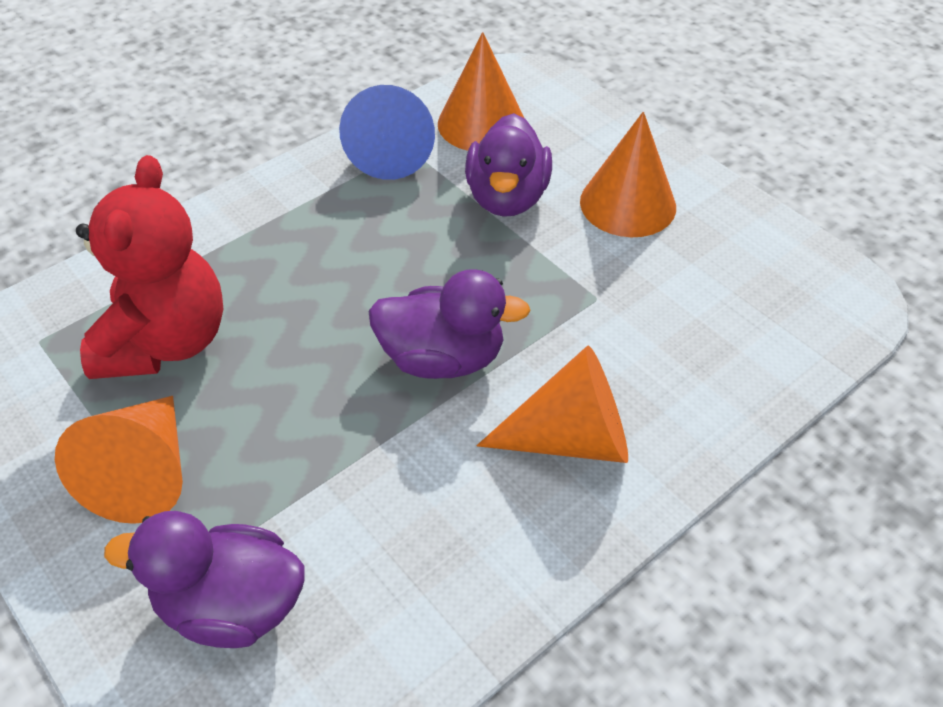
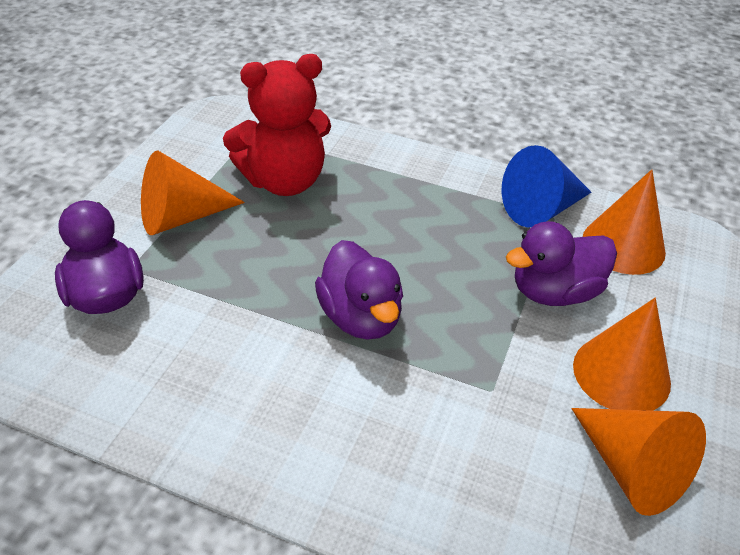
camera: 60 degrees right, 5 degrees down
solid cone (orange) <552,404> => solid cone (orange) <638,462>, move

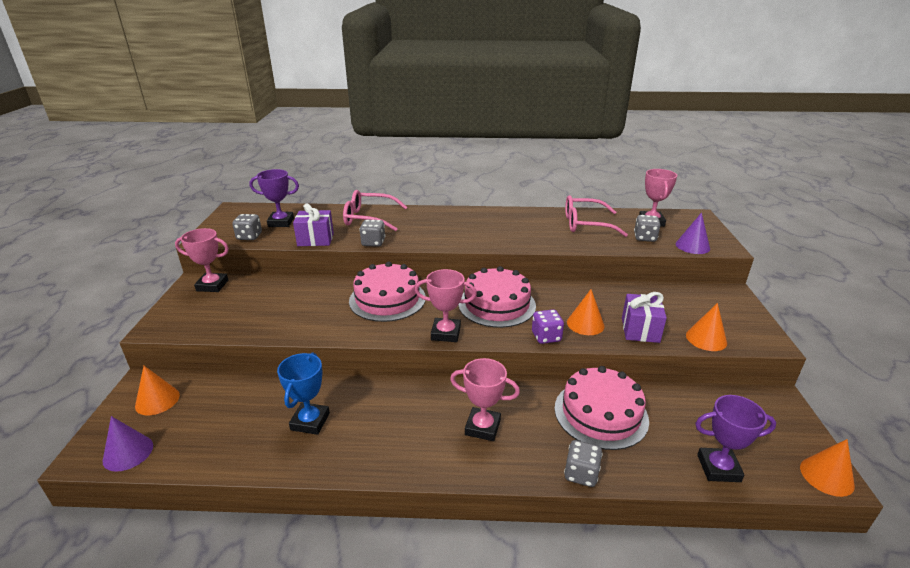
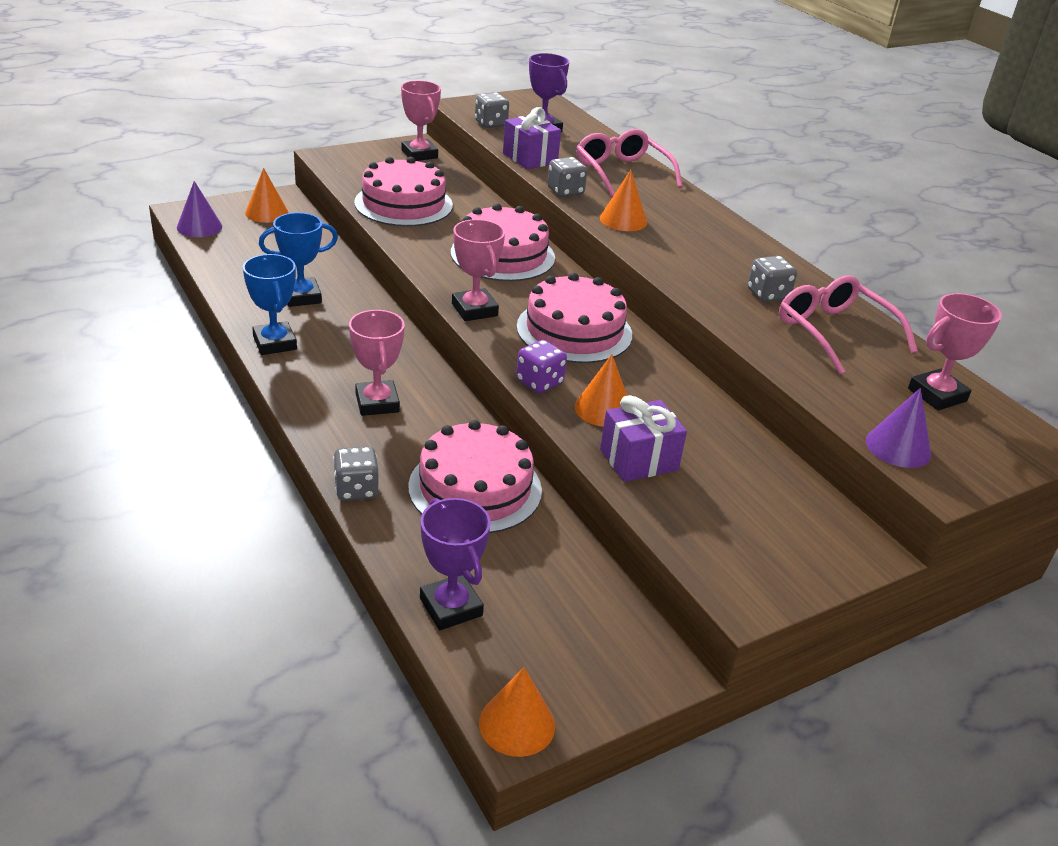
camera: 55 degrees right, 5 degrees up
game die (gray) <647,228> => game die (gray) <772,279>, move
solid cone (orange) <706,327> => solid cone (orange) <623,200>, move
nothing => prize cup (royal blue) <270,304>
nothing => gateau (pink) <403,192>

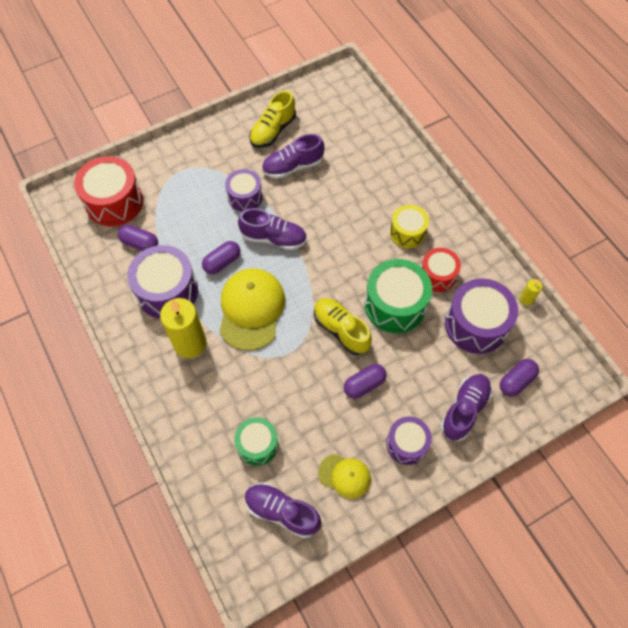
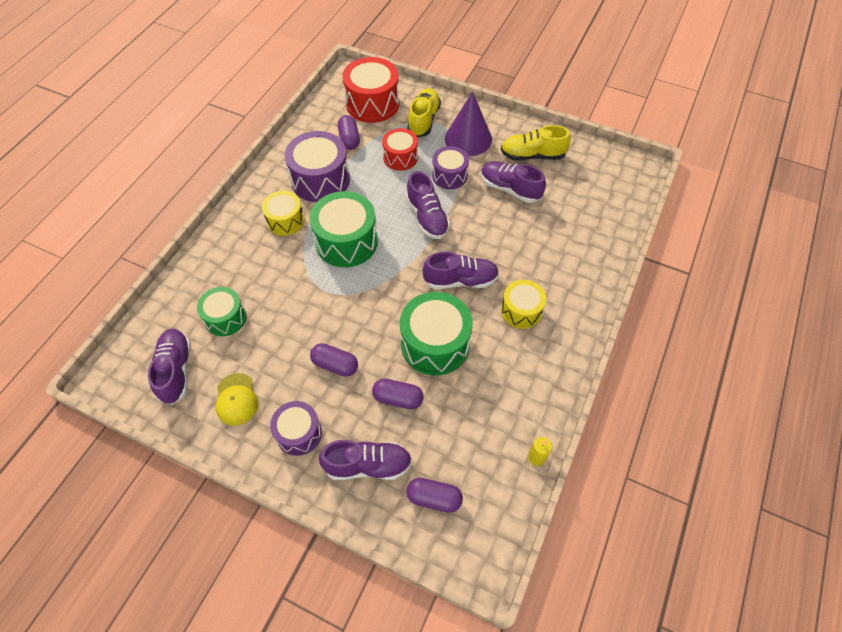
camera: 55 degrees right, 5 degrees down
pillar candle (yellow) <183,328> => toy drum (yellow) <283,213>
pill shape (royal purple) <221,257> => pill shape (royal purple) <398,394>, move
peaked cap (yellow) <252,309> => toy drum (emerald) <343,229>
lace-up shoe (yellow) <343,326> => lace-up shoe (yellow) <424,112>, move
toy drum (crimson) <441,270> => toy drum (crimson) <400,149>, move
toy drum (royal purple) <481,316> => nothing
nothing => lace-up shoe (royal purple) <461,270>
nothing => solid cone (royal purple) <468,123>

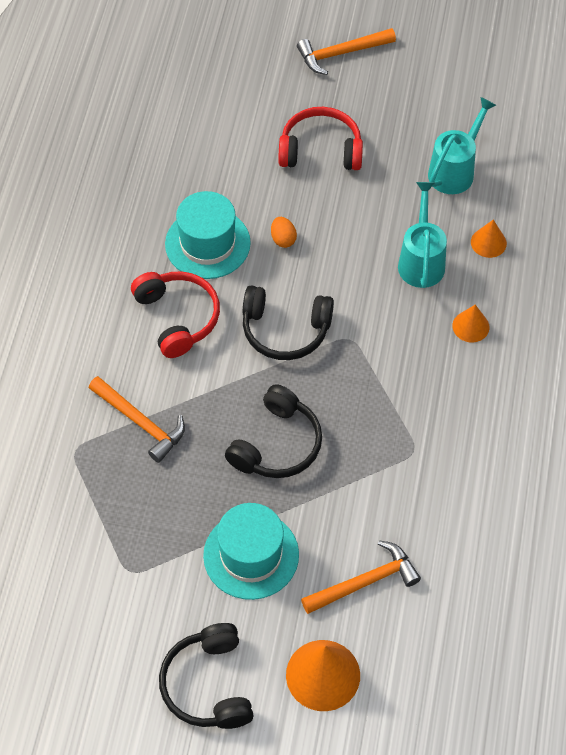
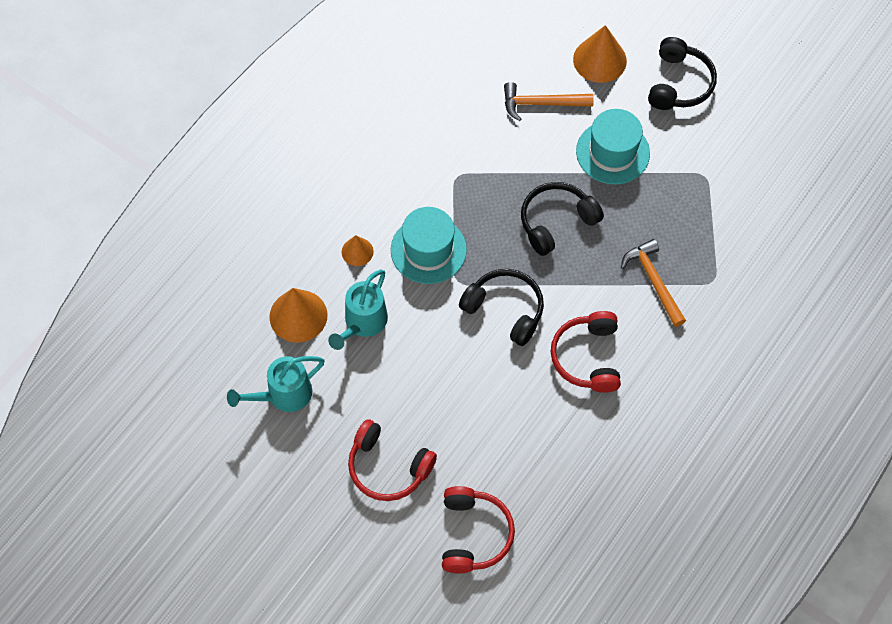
camera: 155 degrees left, 5 degrees up
hat (teal) <208,235> => hat (teal) <429,245>, move
egg (orange) <284,232> => nothing
carpenter's hammer (orange) <346,51> => nothing
solid cone (orange) <489,239> => solid cone (orange) <298,315>, x1.78
nothing => over-ear headphones (crimson) <478,530>

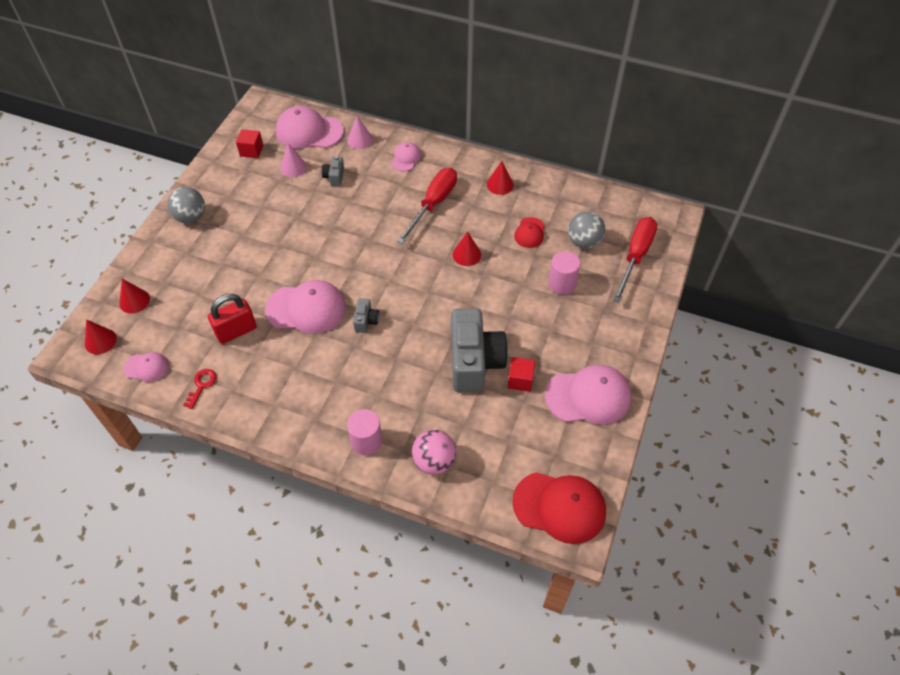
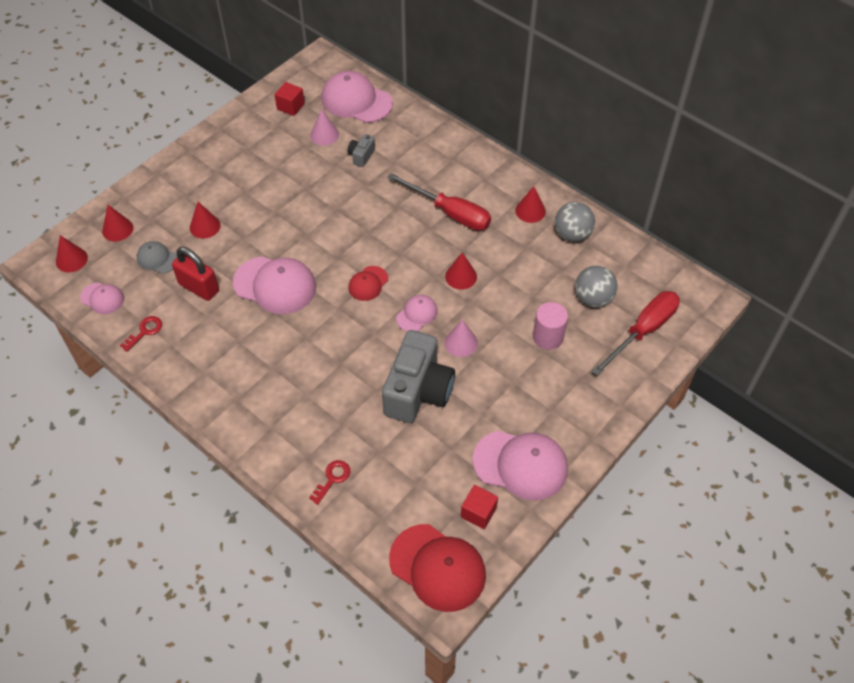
camera: 20 degrees right, 0 degrees up
play ball (gray) <186,205> => play ball (gray) <575,222>, move
padlock (crimson) <232,319> => padlock (crimson) <195,274>, 45 degrees clockwise
solid cone (pink) <360,132> => solid cone (pink) <461,338>, move
cylinder (pink) <365,432> => nothing
photo camera (gray) <366,315> => nothing
peaked cap (pink) <406,157> => peaked cap (pink) <417,313>, move
hand screwdriver (crimson) <427,206> => hand screwdriver (crimson) <439,202>, 75 degrees clockwise
play ball (pink) <434,452> => door key (crimson) <330,482>
block (crimson) <521,374> => block (crimson) <479,507>, move
peaked cap (crimson) <529,232> => peaked cap (crimson) <368,283>, move
nothing => peaked cap (gray) <157,257>
nothing => solid cone (crimson) <205,220>

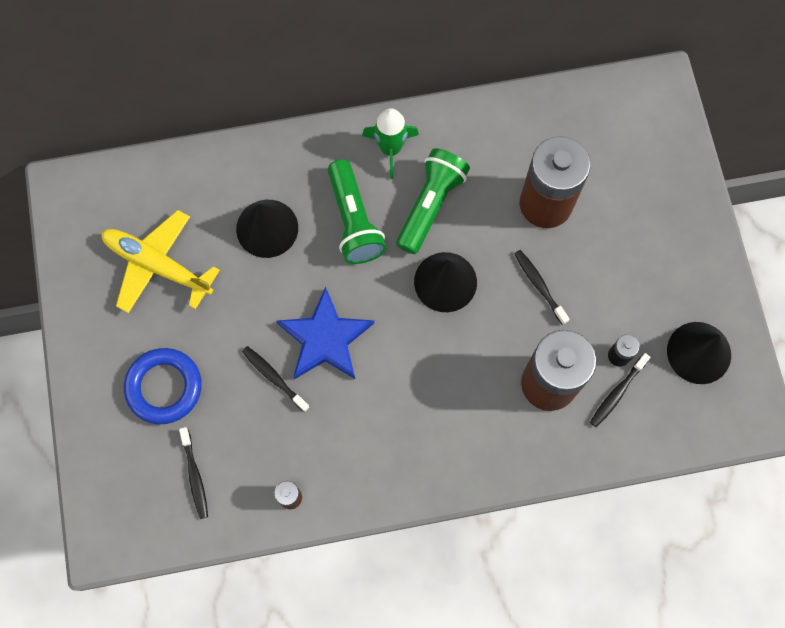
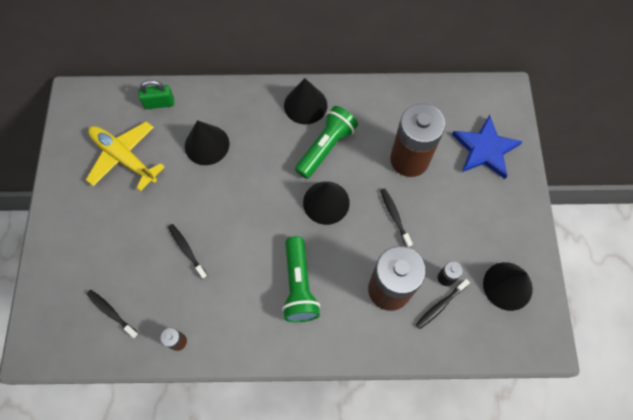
camera: 10 degrees right, 5 degrees down
hoop (royal blue) <163,386> => nothing
dental brush (jet-black) <193,473> => dental brush (jet-black) <113,314>, 135 degrees clockwise
star (royal blue) <325,333> => star (royal blue) <487,147>, move
flashlight (emerald) <357,211> => flashlight (emerald) <301,279>, move
spaceship (emerald) <390,143> => solid cone (jet-black) <305,101>
nothing => padlock (emerald) <156,94>

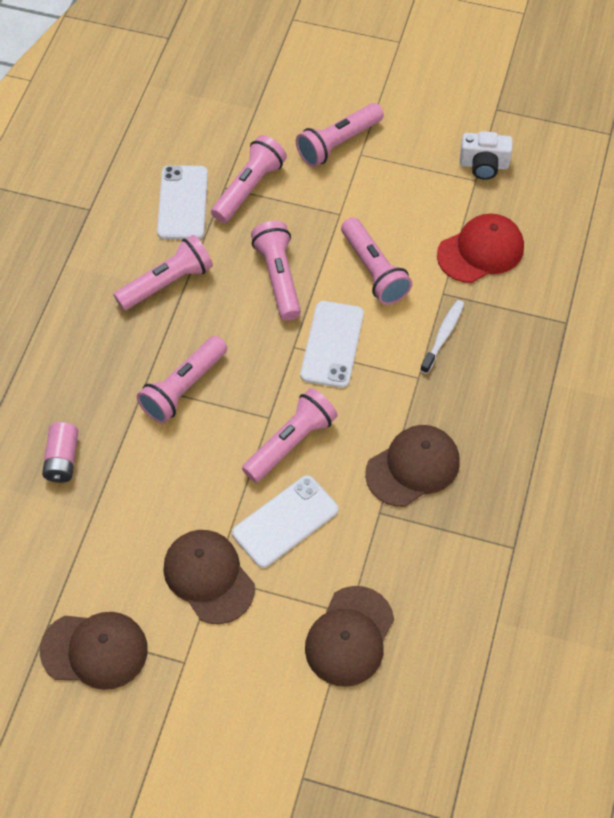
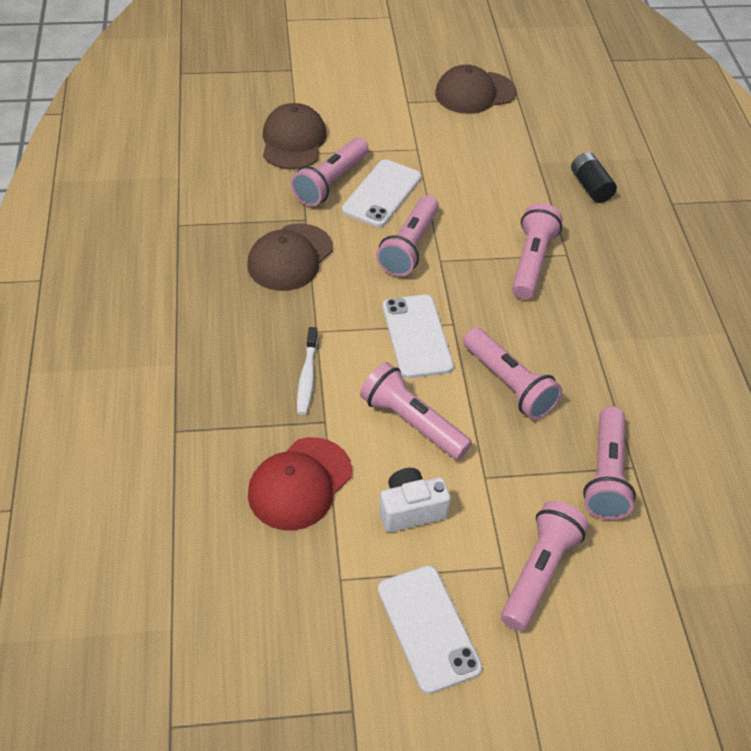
camera: 155 degrees right, 10 degrees down
battery (pink) <60,452> => battery (jet-black) <594,177>
flashlight (pink) <163,272> => flashlight (pink) <329,172>, move
mobile phone (white) <182,202> => mobile phone (white) <430,629>, move
peaked cap (russet) <209,577> => nothing
photo camera (white) <486,155> => photo camera (white) <415,500>, move

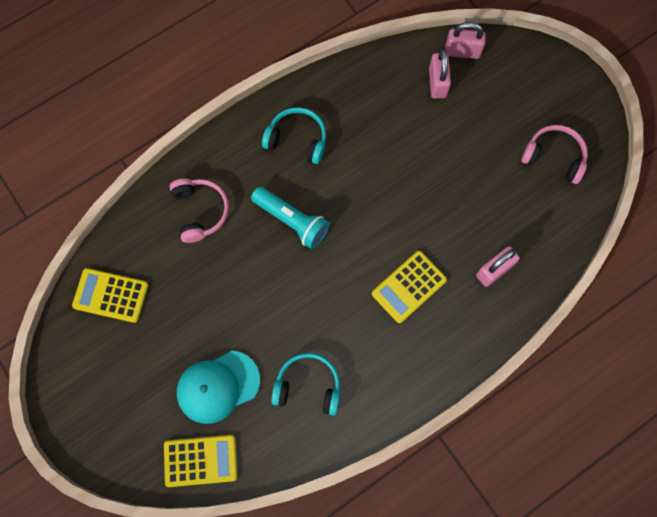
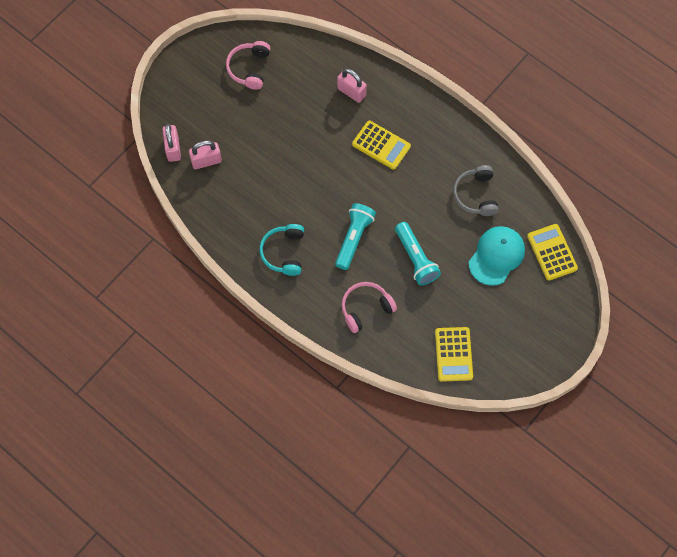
camera: 105 degrees left, 5 degrees down
peaked cap (teal) <218,387> => peaked cap (teal) <497,256>, 105 degrees counterclockwise
over-ear headphones (teal) <305,384> => over-ear headphones (gray) <476,190>
nothing => flashlight (teal) <418,253>

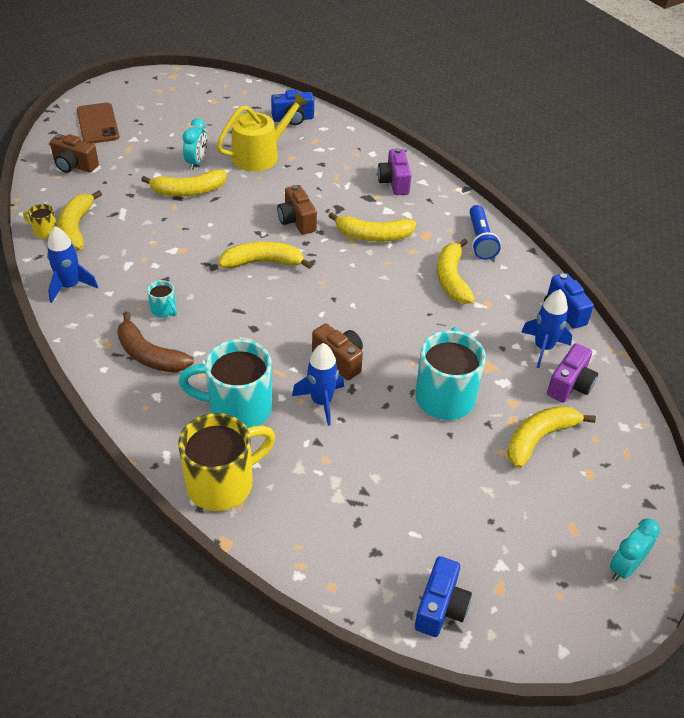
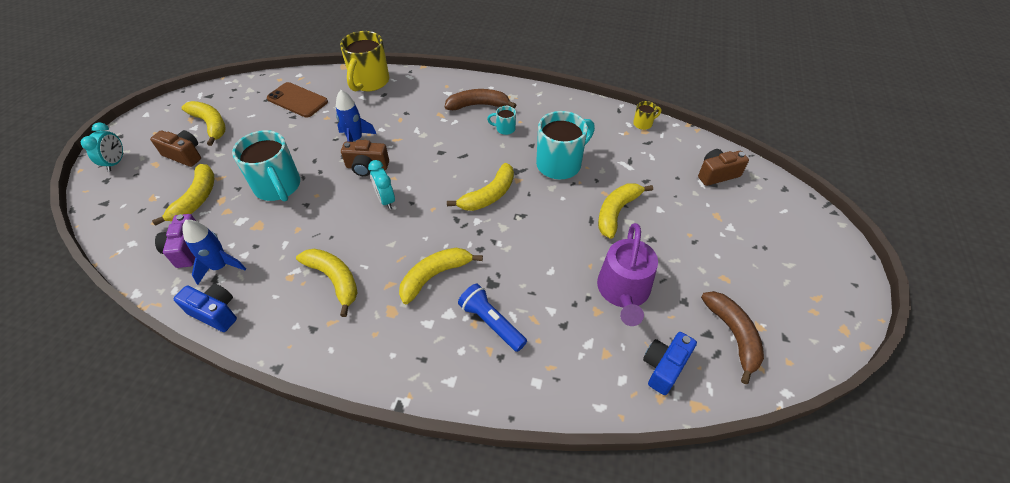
camera: 140 degrees right, 5 degrees up
spaceship (royal blue) <72,264> => nothing
banana fruit (yellow) <80,220> => banana fruit (yellow) <203,123>, move
mobile phone (russet) <98,123> => mobile phone (russet) <297,100>, move
mug (teal) <225,383> => mug (teal) <565,145>, move
bedside clock (teal) <195,144> => bedside clock (teal) <381,184>, move
sprinkling can (yellow) <262,131> => sprinkling can (royal purple) <627,274>
photo camera (russet) <297,210> => photo camera (russet) <175,148>, move
photo camera (royal purple) <394,171> => nothing
photo camera (royal blue) <443,596> => nothing
flashlight (royal blue) <485,232> => flashlight (royal blue) <492,318>, move
nothing => banana fruit (russet) <732,337>

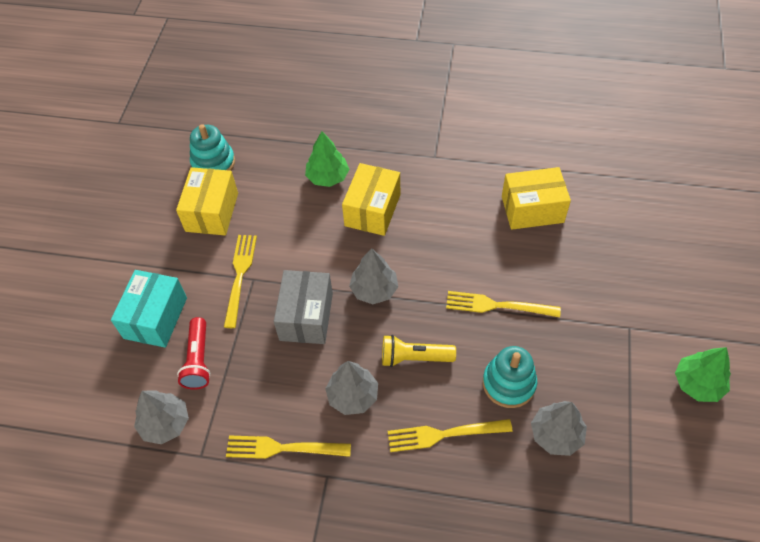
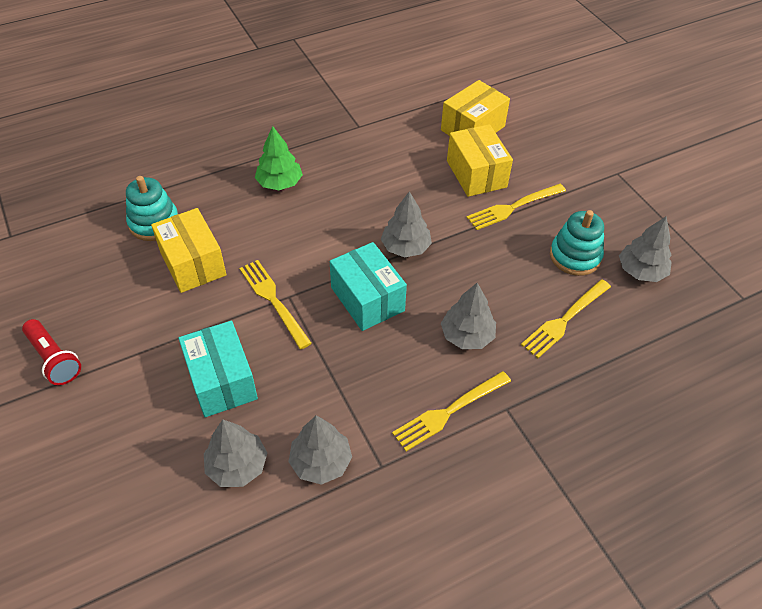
camera: 40 degrees left, 5 degrees down
flashlight (crimson) <194,353> => flashlight (crimson) <51,352>, move
package (gray) <303,307> => package (teal) <368,286>
package (yellow) <371,199> => package (yellow) <480,160>, move
flashlight (yellow) <419,351> => nothing
fir tree (emerald) <703,374> => nothing
nothing => fir tree (gray) <235,453>

